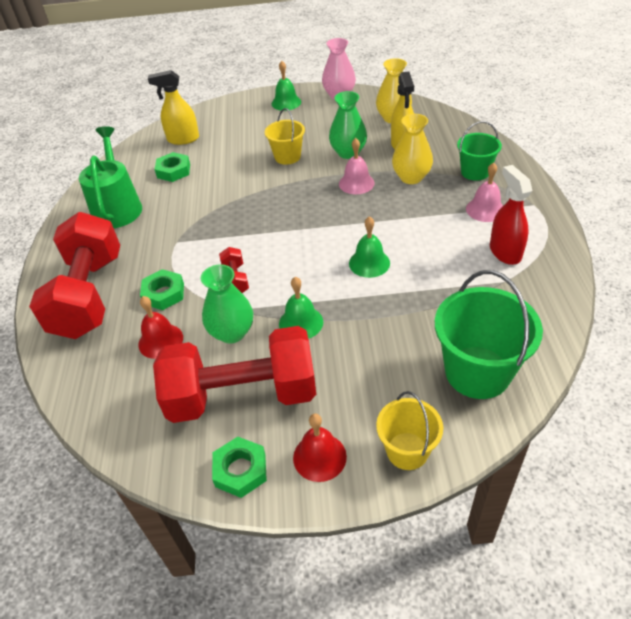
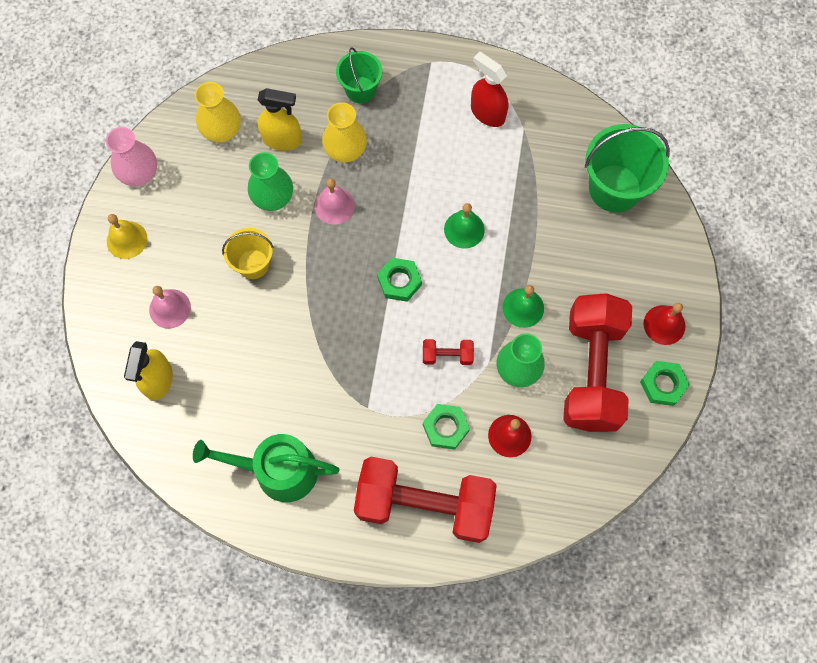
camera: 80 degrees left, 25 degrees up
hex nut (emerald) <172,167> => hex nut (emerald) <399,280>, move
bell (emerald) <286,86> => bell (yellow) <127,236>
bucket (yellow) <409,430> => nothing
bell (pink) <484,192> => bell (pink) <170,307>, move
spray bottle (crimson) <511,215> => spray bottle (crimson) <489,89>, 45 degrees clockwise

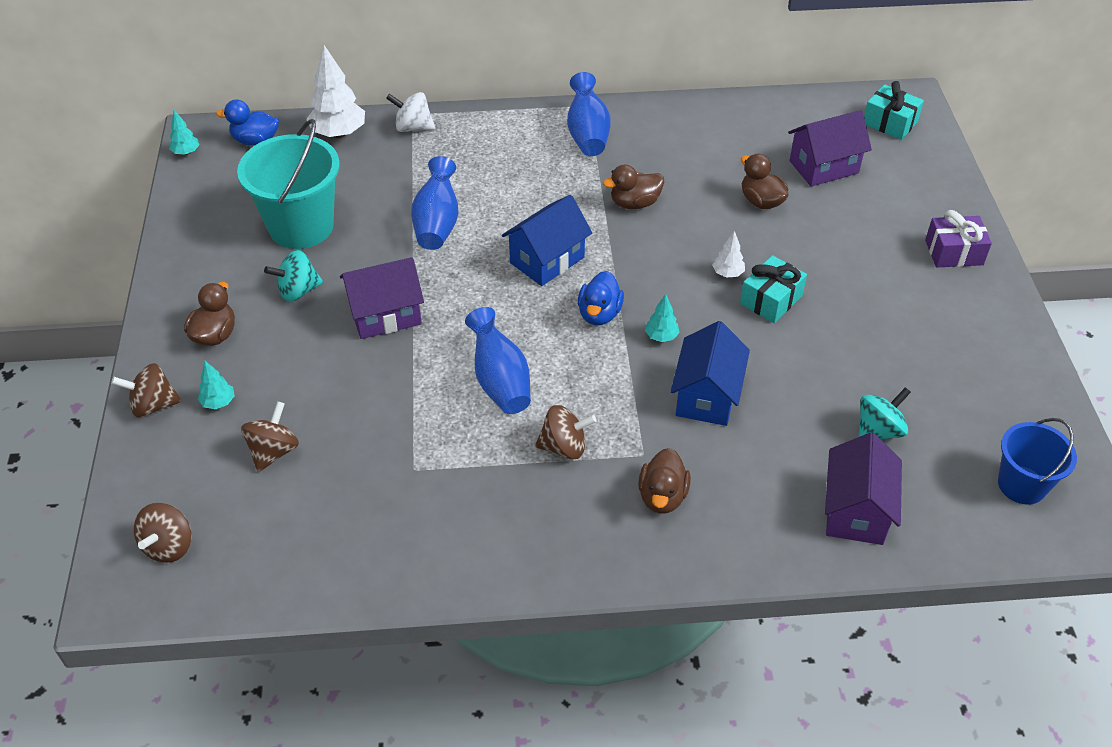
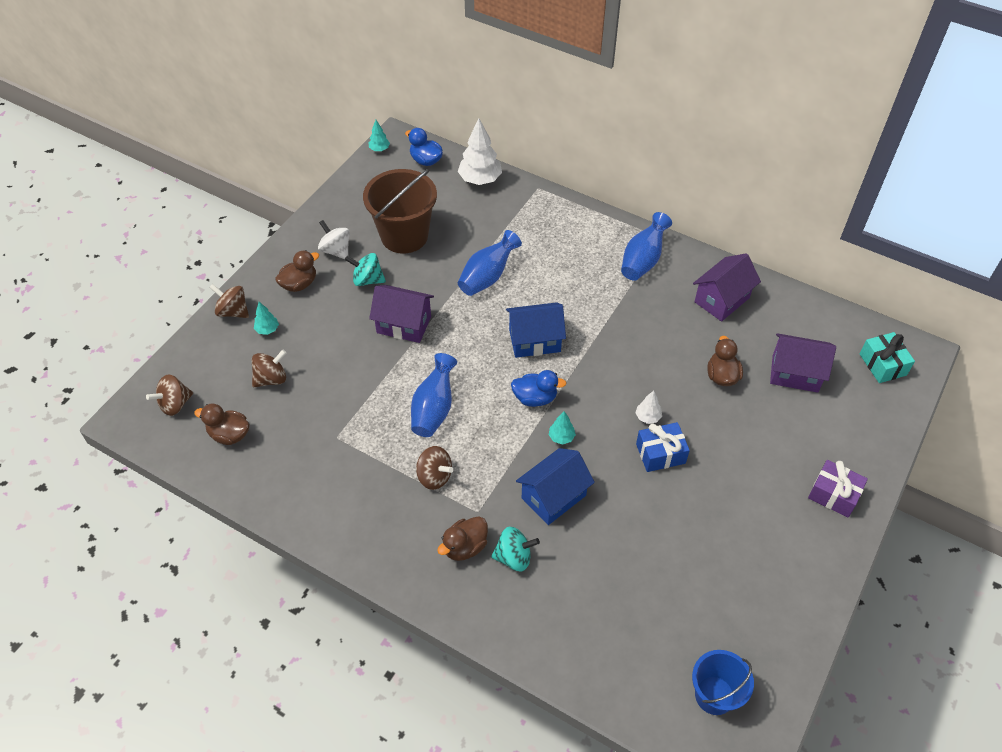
camera: 35 degrees right, 5 degrees up
bucket (teal) <288,184> => bucket (russet) <400,211>
whirligig (white) <410,112> => whirligig (white) <334,239>, move
rubber duck (royal blue) <601,298> => rubber duck (royal blue) <539,388>, 135 degrees counterclockwise
rubber duck (russet) <633,186> => rubber duck (russet) <222,424>, move
present (teal) <773,289> => present (royal blue) <663,447>
cottage (royal purple) <863,489> => cottage (royal purple) <727,287>, move
whirligig (teal) <885,413> => whirligig (teal) <515,549>, move

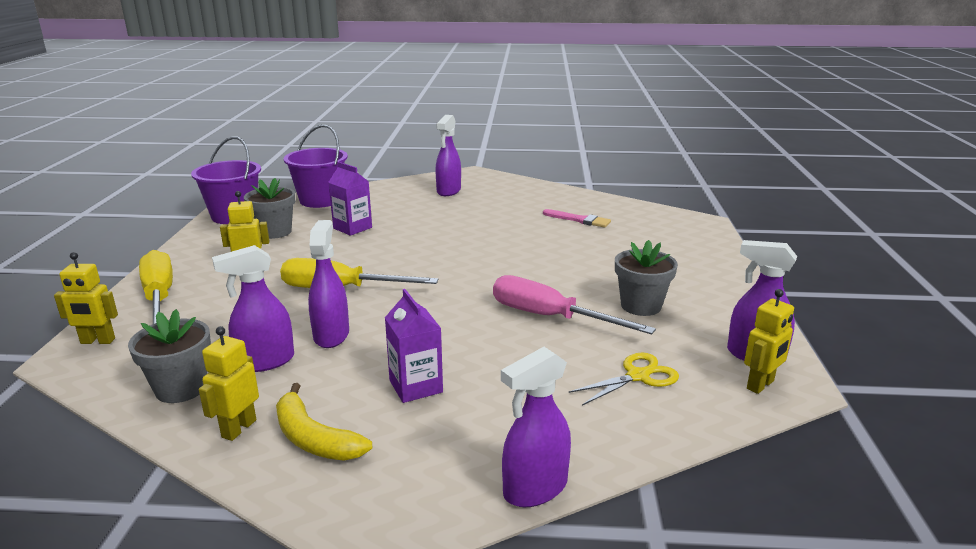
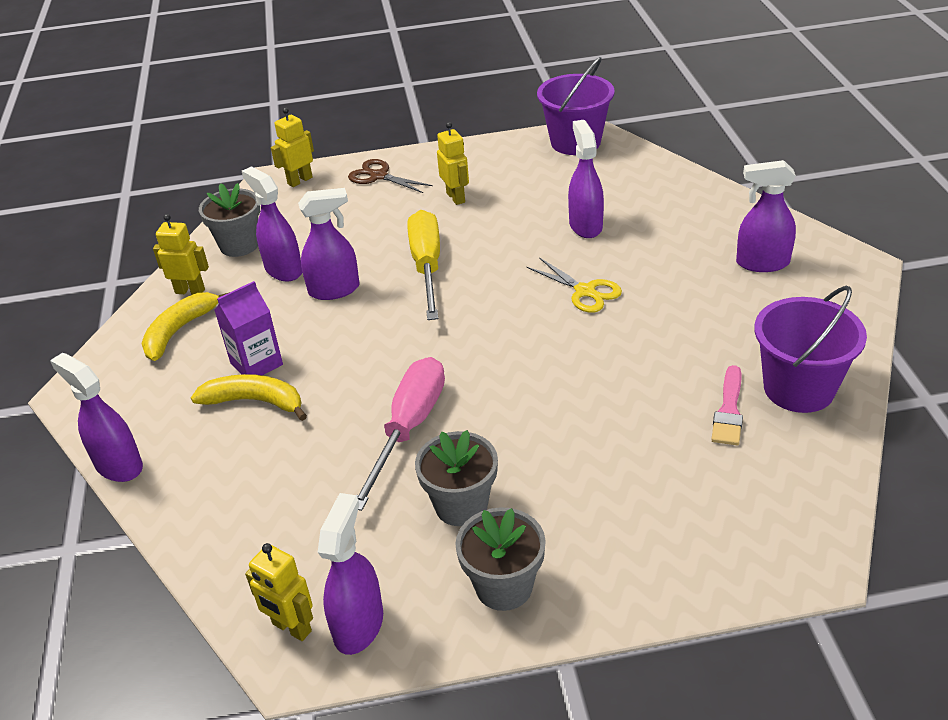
camera: 80 degrees right, 15 degrees up
robot (yellow) <86,298> => robot (yellow) <292,147>, 60 degrees clockwise
hand screwdriver (yellow) <156,287> => pair of scissors (russet) <390,176>
flower pot (gray) <269,208> => flower pot (gray) <500,559>, move
bucket (royal purple) <316,166> => bucket (royal purple) <810,349>, move
milk carton (royal purple) <350,199> => spray bottle (royal purple) <586,179>
pair of scissors (yellow) <623,379> => pair of scissors (yellow) <574,285>, move
nothing => banana fruit (yellow) <249,397>

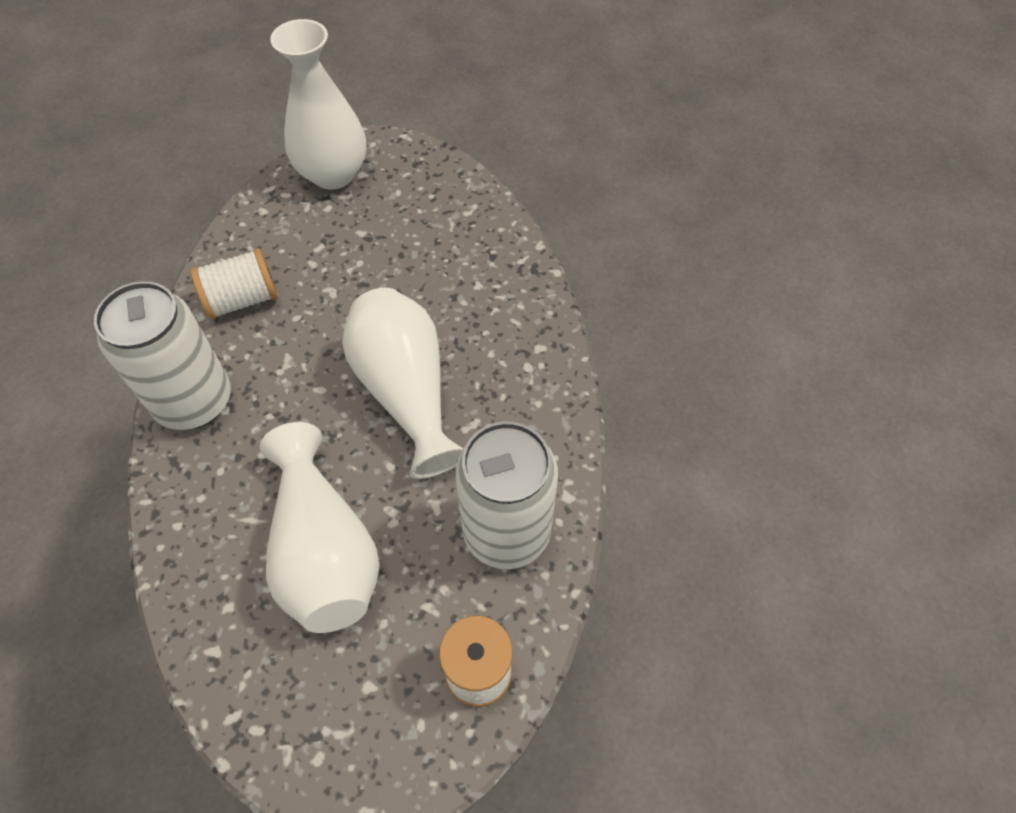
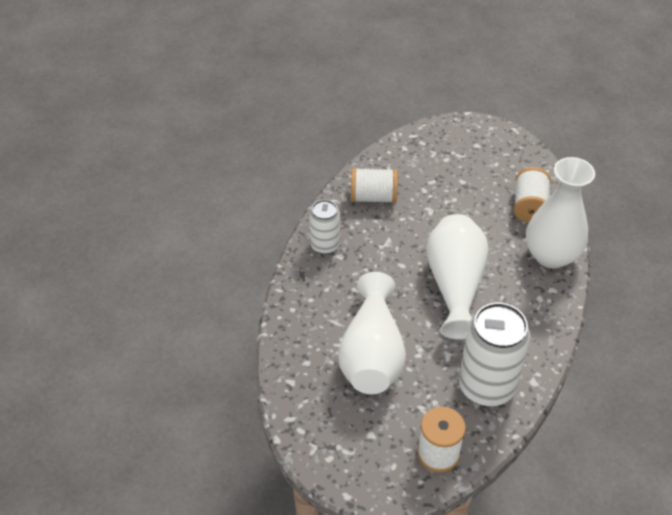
camera: 25 degrees right, 10 degrees down
can (white) <162,355> => can (white) <324,227>, x0.57
flower vase (white) <318,104> => flower vase (white) <560,213>, move
nothing => bobbin (white) <532,195>

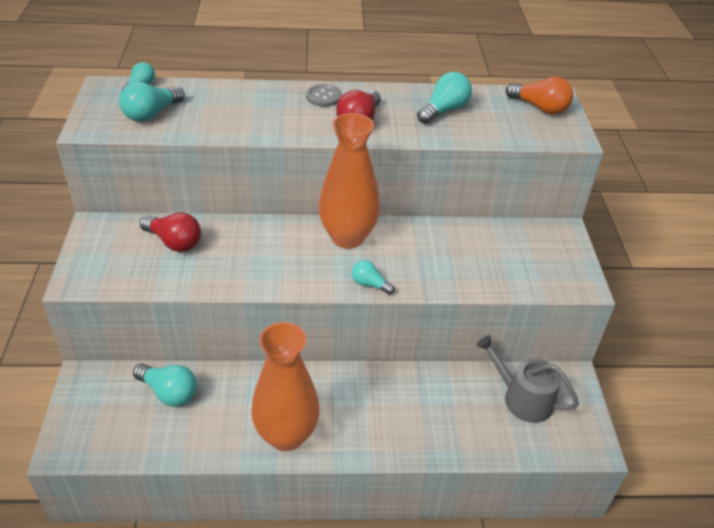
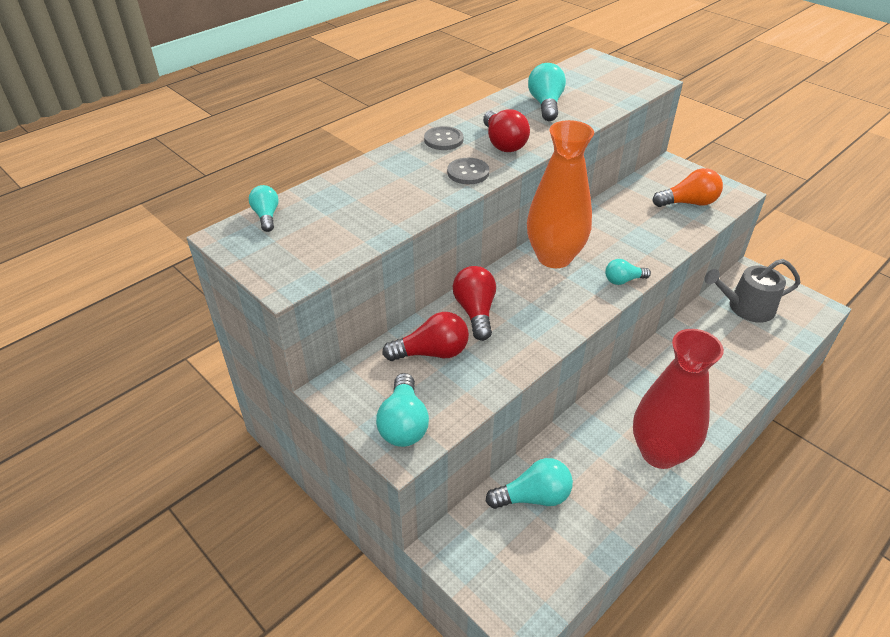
camera: 40 degrees left, 0 degrees up
bulb (teal) <152,102> => bulb (teal) <402,410>, move
flower vase (orange) <285,386> => flower vase (crimson) <678,399>
bulb (orange) <539,95> => bulb (orange) <688,187>, move
nothing => shirt button (gray) <468,171>
nothing => bulb (crimson) <474,303>

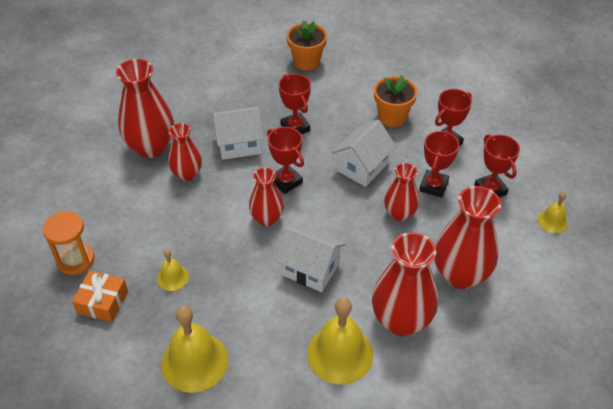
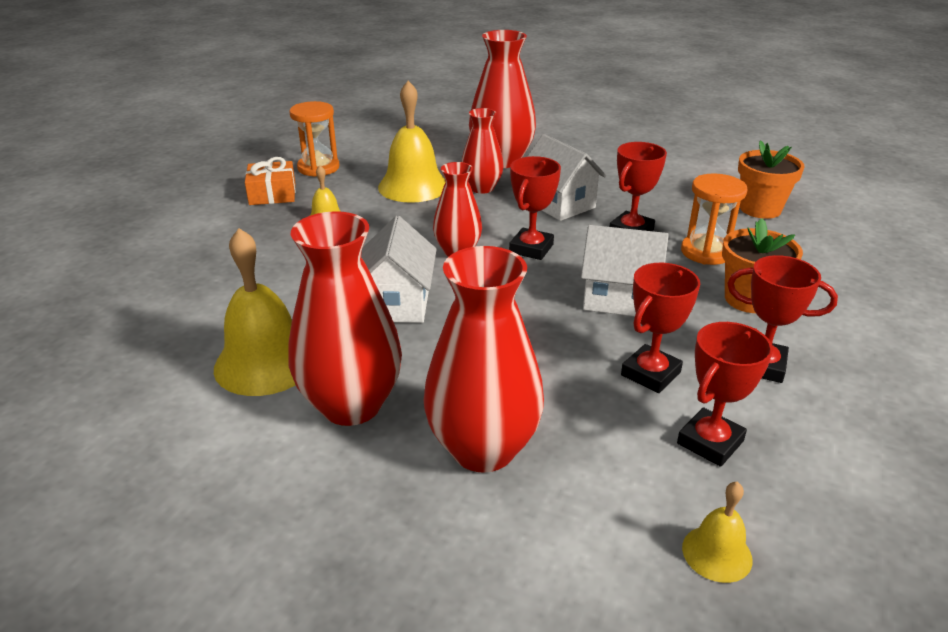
camera: 65 degrees right, 15 degrees down
bell (yellow) <194,349> => bell (yellow) <412,142>, move
flower vase (crimson) <401,192> => nothing
prize cup (crimson) <439,164> => prize cup (crimson) <660,328>, 45 degrees counterclockwise
nothing => sandglass (orange) <714,219>

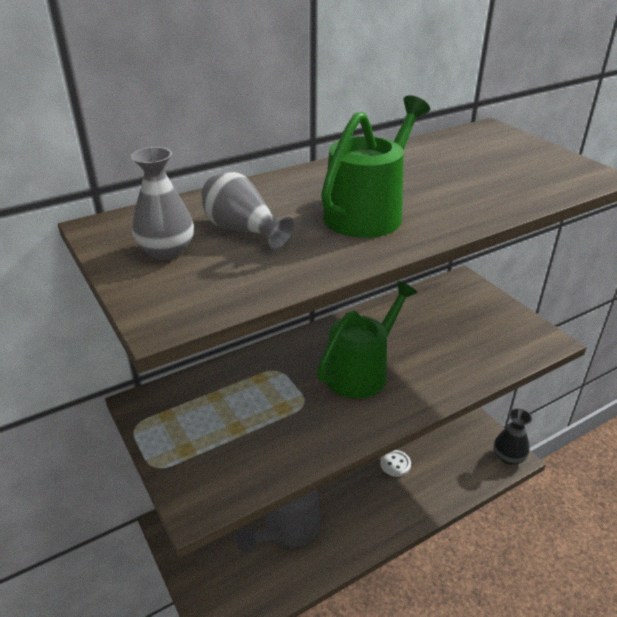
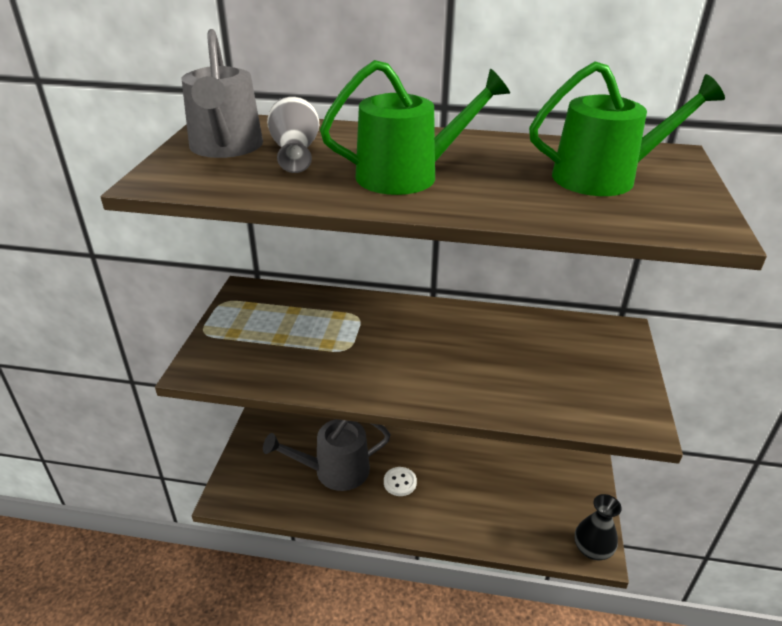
camera: 40 degrees right, 0 degrees up
flower vase (gray) <162,203> => sprinkling can (gray) <222,93>
sprinkling can (emerald) <367,340> => sprinkling can (emerald) <627,128>, move
shirt button (white) <395,463> => shirt button (white) <400,481>, move

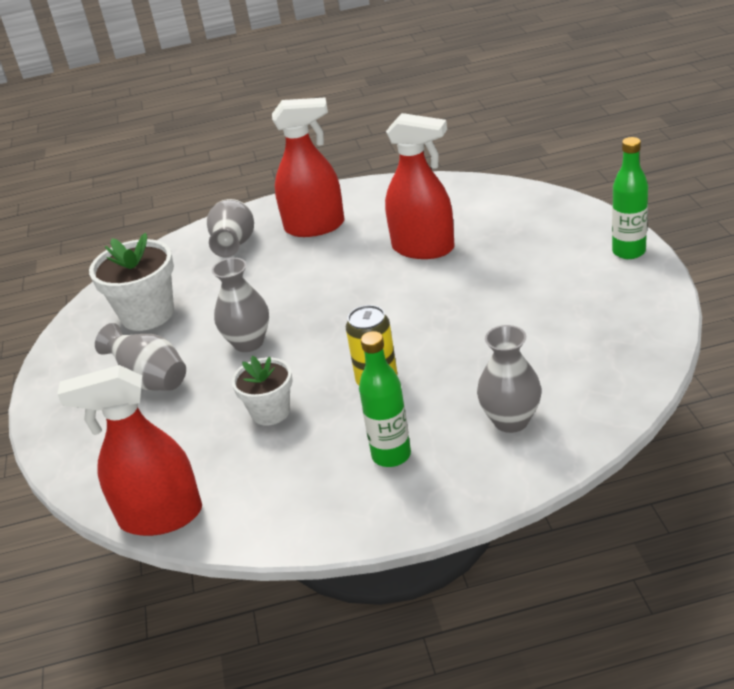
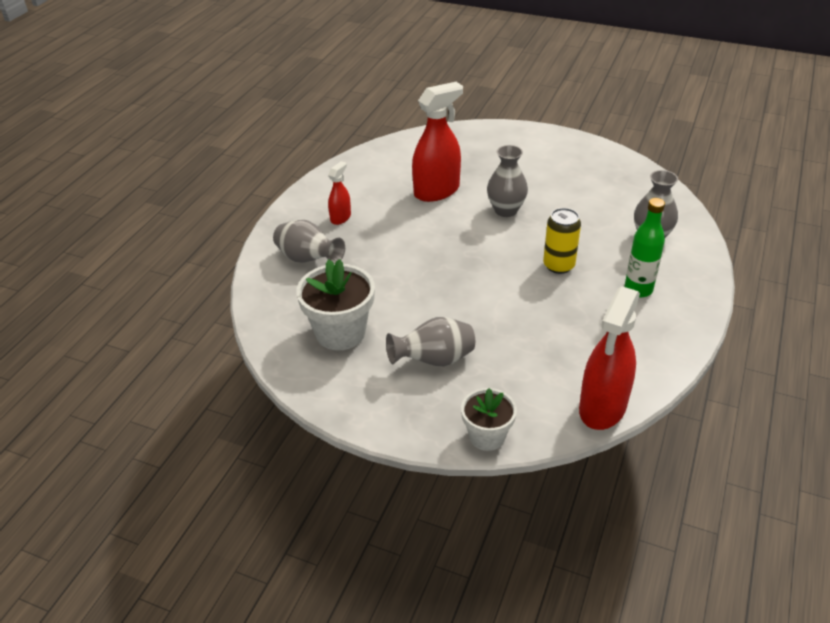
camera: 60 degrees left, 5 degrees up
flower vase (gray) <240,305> => flower vase (gray) <507,181>, move
flower pot (white) <262,391> => flower pot (white) <489,419>, move
spray bottle (crimson) <308,167> => spray bottle (crimson) <339,193>, x0.51
flask (emerald) <630,198> => nothing

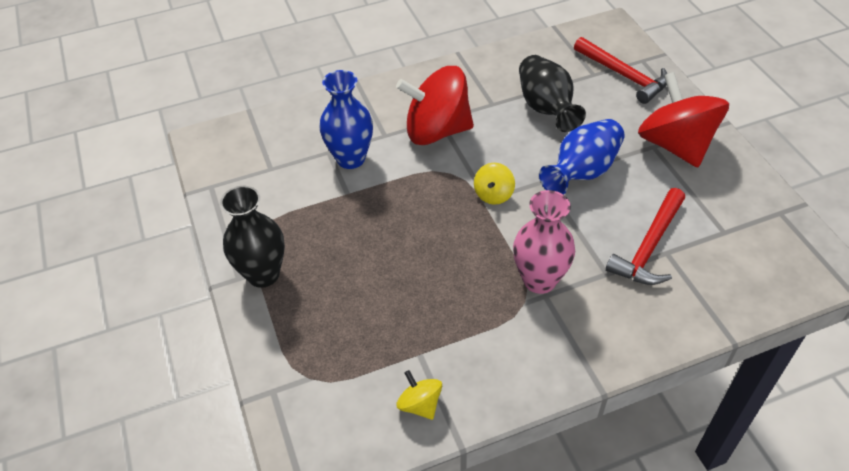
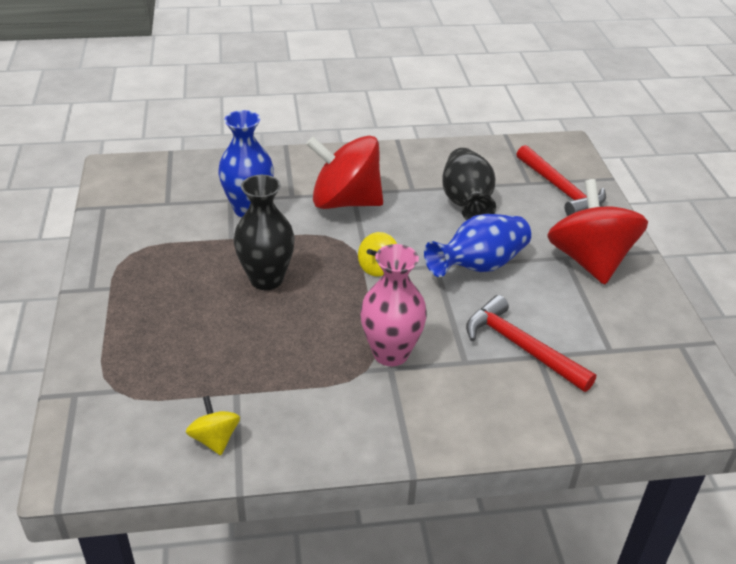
camera: 10 degrees right, 10 degrees down
flower vase (jet-black) <252,237> => flower vase (jet-black) <264,232>, move
carpenter's hammer (crimson) <645,236> => carpenter's hammer (crimson) <531,343>, 90 degrees clockwise

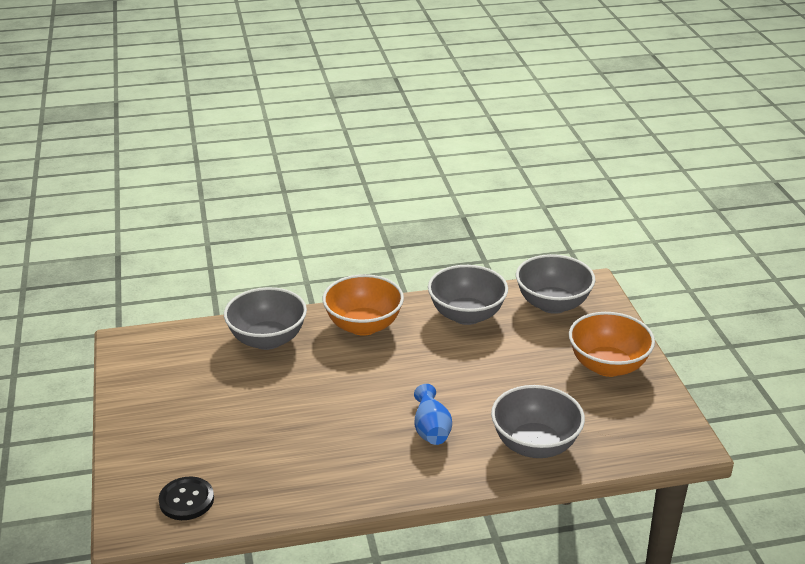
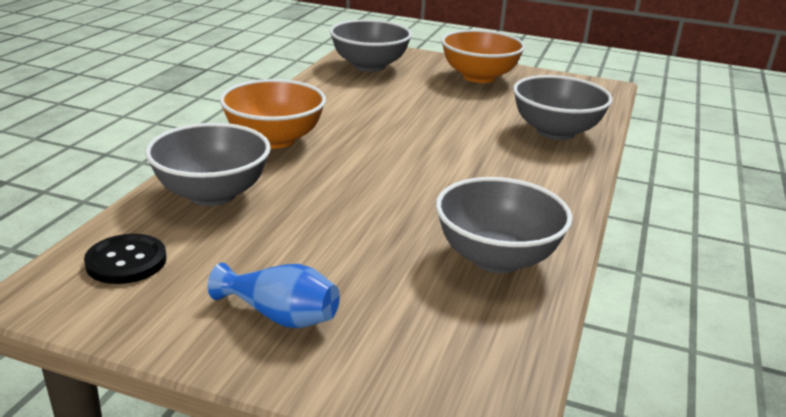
camera: 60 degrees left, 5 degrees down
shirt button (jet-black) <186,498> => shirt button (jet-black) <125,259>, move
flower vase (royal blue) <433,414> => flower vase (royal blue) <274,295>, move
bowl (gray) <468,295> => bowl (gray) <504,225>, move

